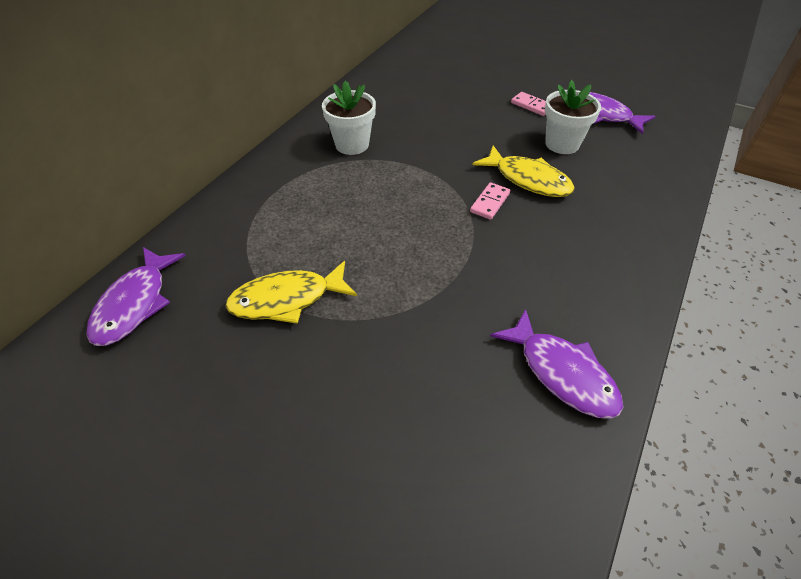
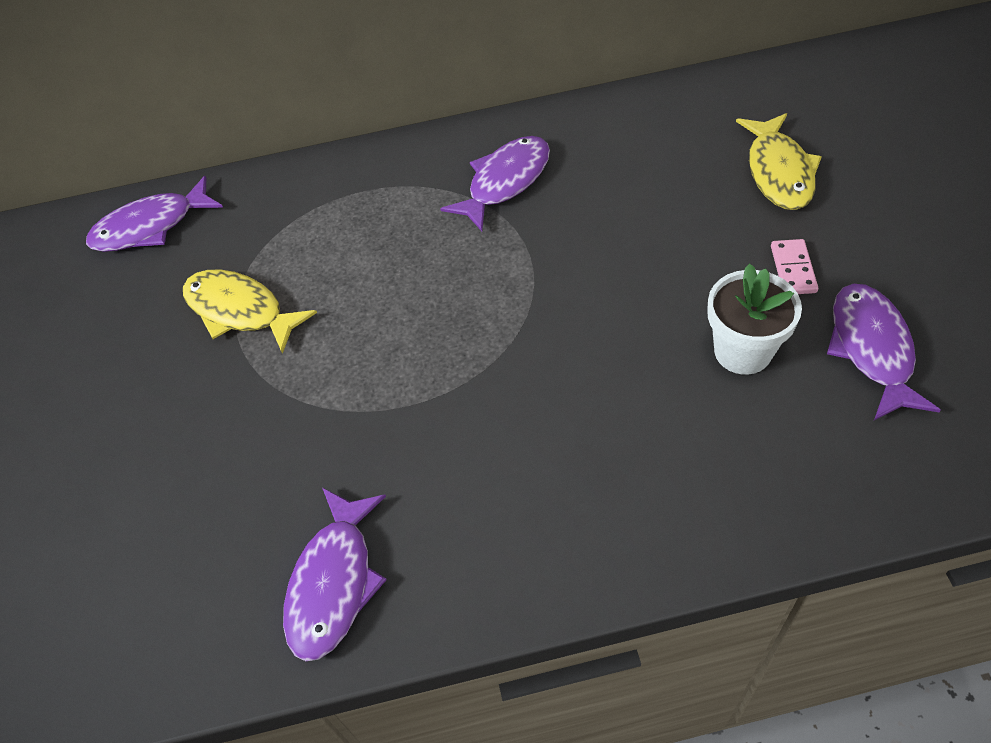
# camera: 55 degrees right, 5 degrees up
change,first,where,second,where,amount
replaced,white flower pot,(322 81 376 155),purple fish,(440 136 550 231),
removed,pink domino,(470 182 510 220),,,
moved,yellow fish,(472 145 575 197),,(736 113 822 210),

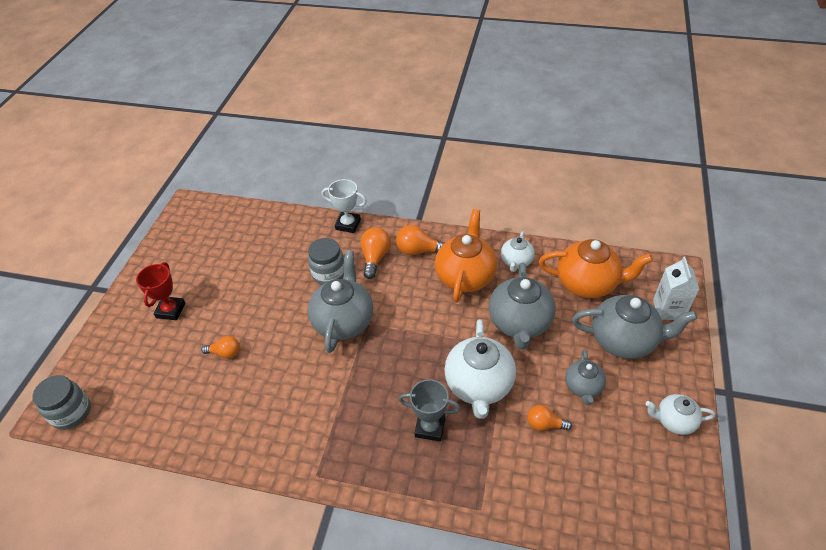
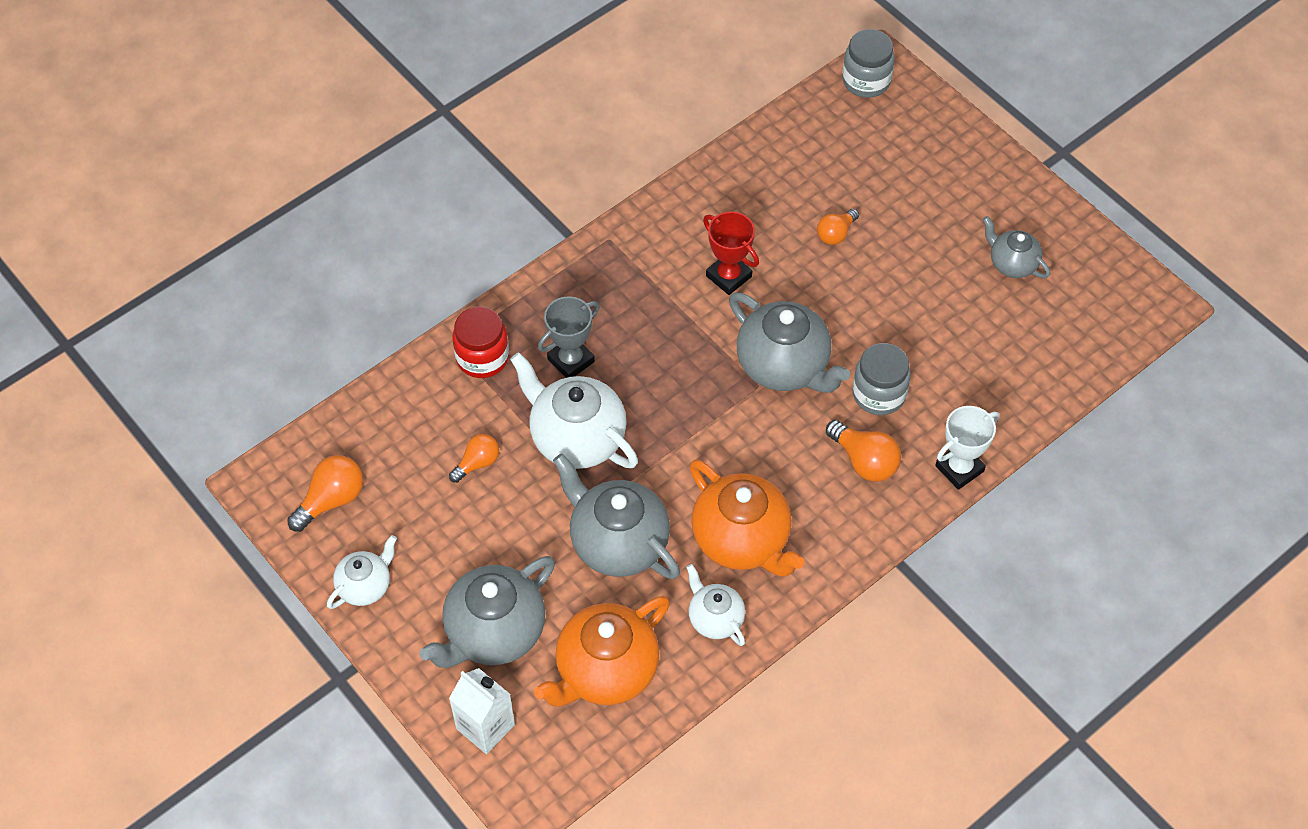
# camera: 125 degrees right, 10 degrees up
change,first,where,second,where,amount
moved,red trophy,(136 262 185 320),,(703 212 759 295),
moved,orange light bulb,(396 225 444 255),,(287 455 363 532),
moved,grey teapot,(565 350 606 405),,(983 216 1050 278),
added,,,red jar,(452 306 509 378),

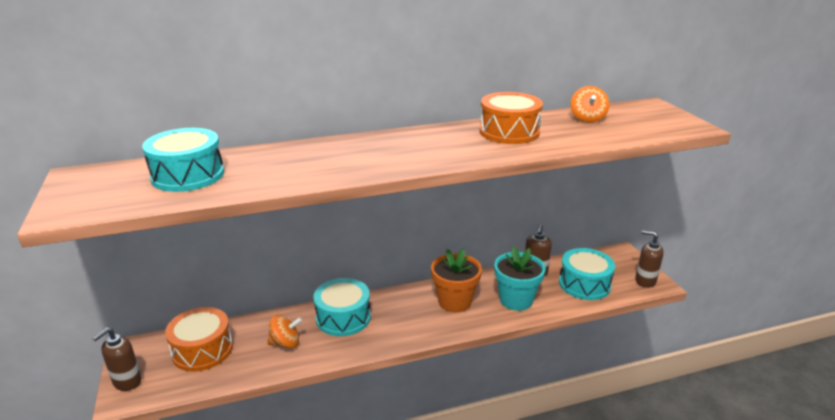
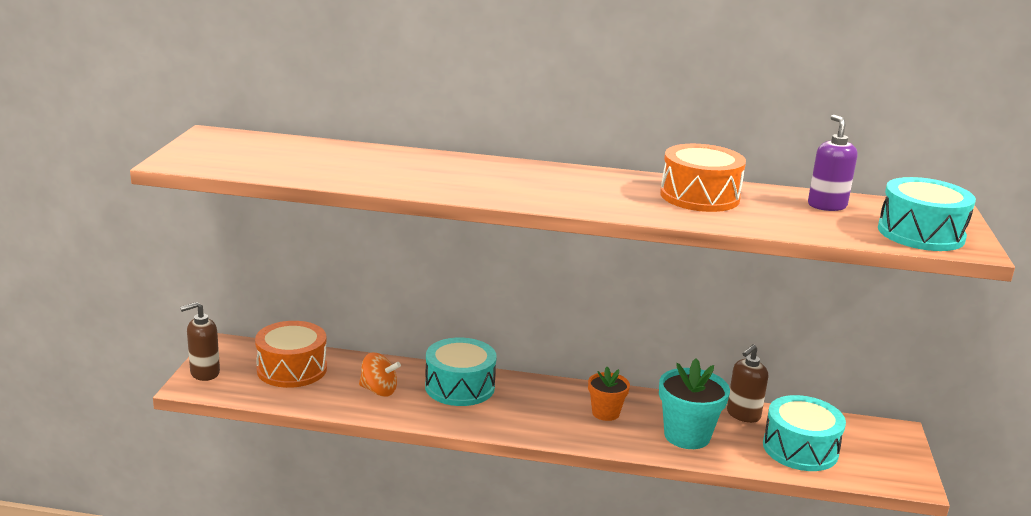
# camera: 25 degrees right, 5 degrees down
change,first,where,second,where,amount
moved,turquoise drum,(142 128 224 192),,(878 177 976 251),
resized,orange flower pot,(431 249 482 312),,(588 367 630 421),x0.62
replaced,orange spinning top,(570 86 610 123),purple soap dispenser,(808 115 857 211),
removed,brown soap dispenser,(635 230 664 288),,,

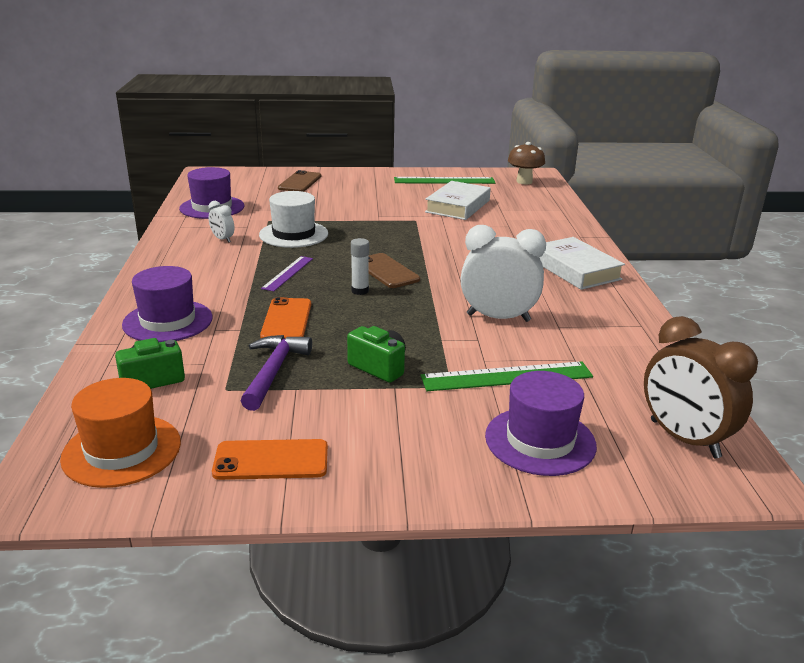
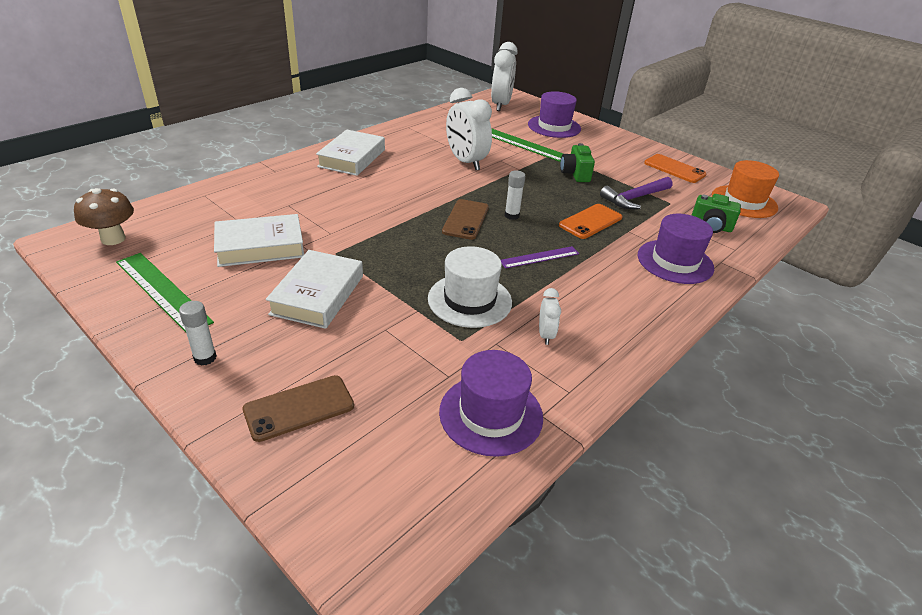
# camera: 135 degrees left, 10 degrees up
change,first,where,second,where,amount
recoloured,brown clock,(644 316 758 458),white clock,(491 42 518 111),
added,,,white glue stick,(179 301 217 366),
added,,,white book,(266 250 363 329),

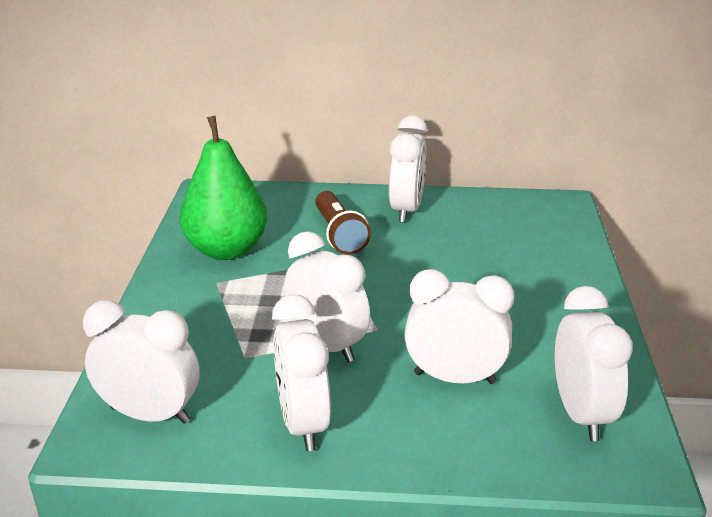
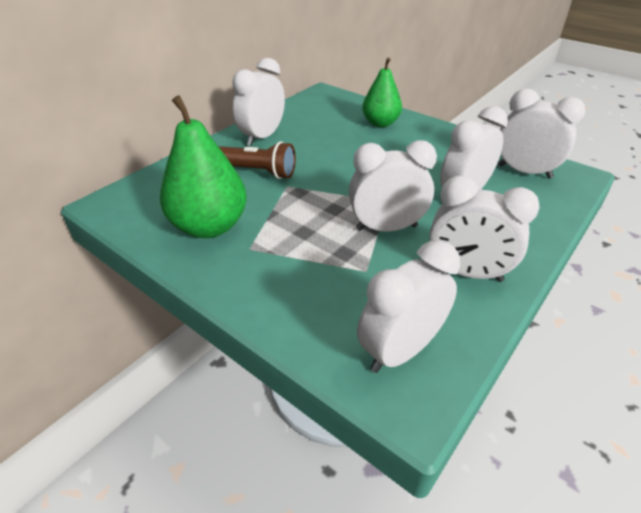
# camera: 55 degrees left, 10 degrees up
change,first,where,second,where,amount
turned,white clock,(389 115 427 223),,(232 58 285 146),105 degrees counterclockwise
added,,,green pear,(362 58 402 127),

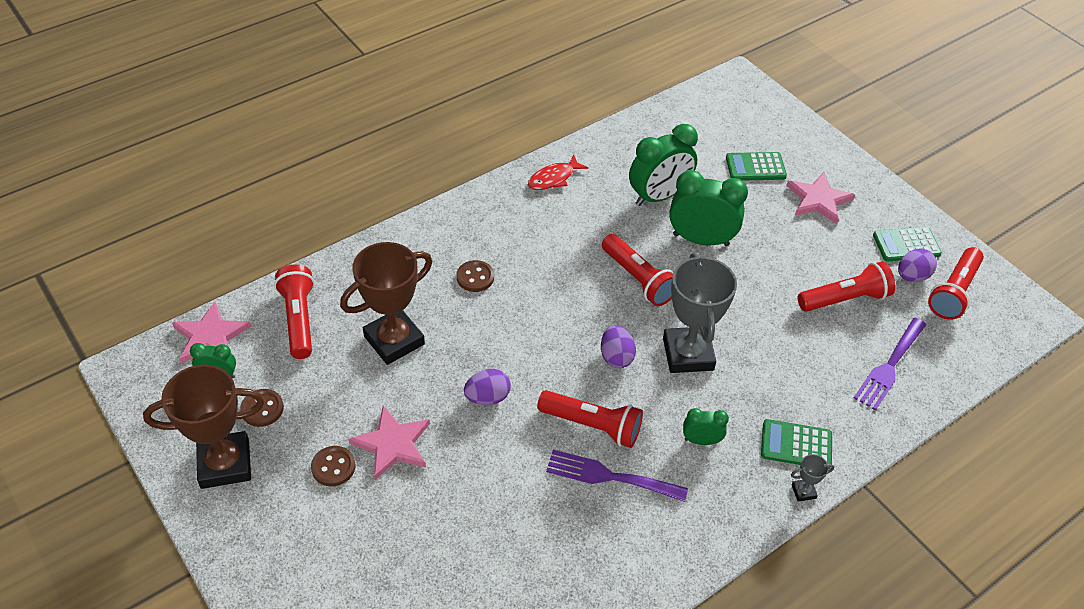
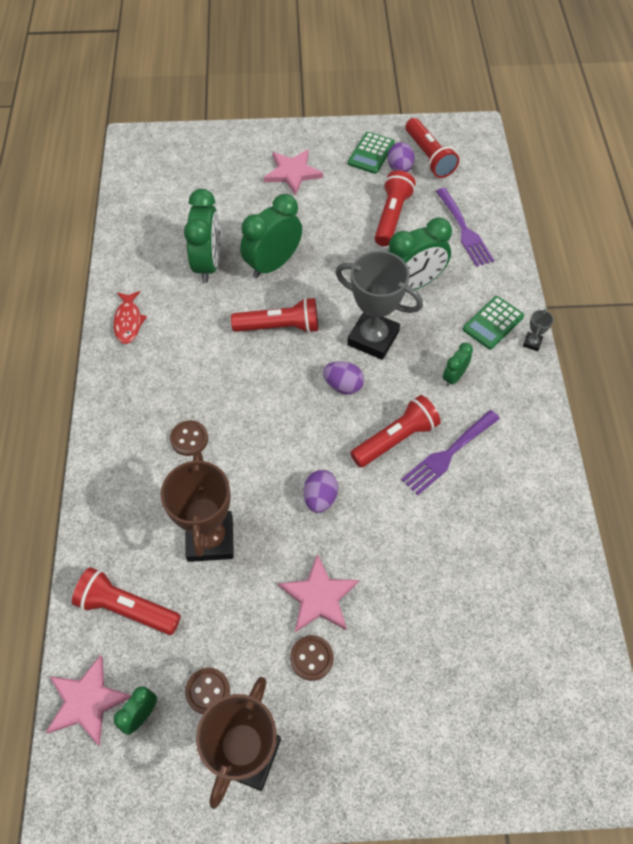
# camera: 55 degrees left, 10 degrees up
change,first,where,second,where,amount
removed,green calculator,(726 152 787 181),,,
added,,,green clock,(388 217 452 290),

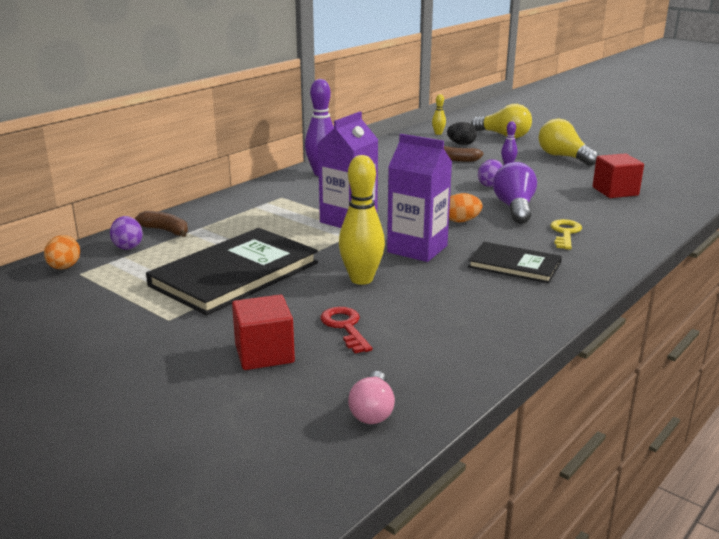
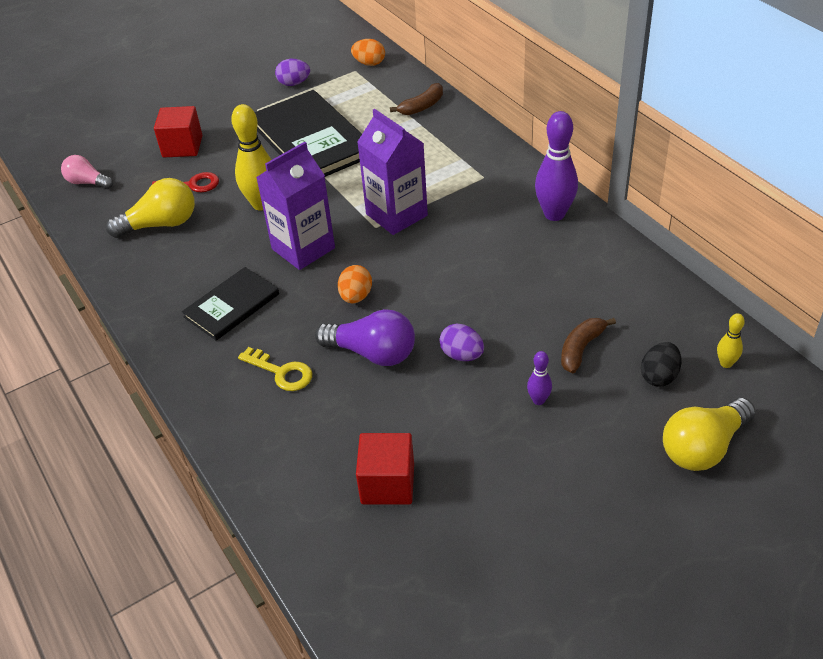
# camera: 110 degrees right, 20 degrees up
change,first,where,second,where,amount
moved,purple egg,(110 216 143 250),,(275 59 310 86),
moved,yellow light bulb,(539 118 599 166),,(106 178 195 238),

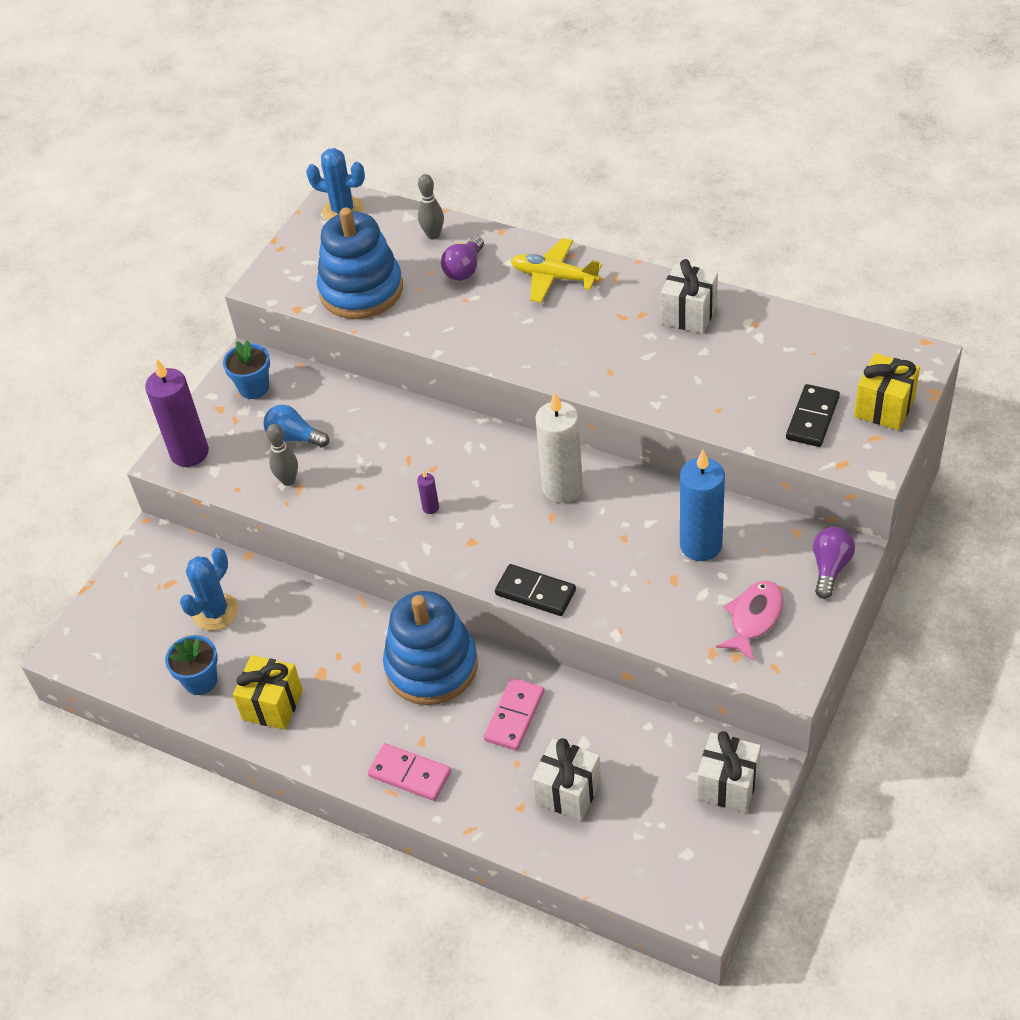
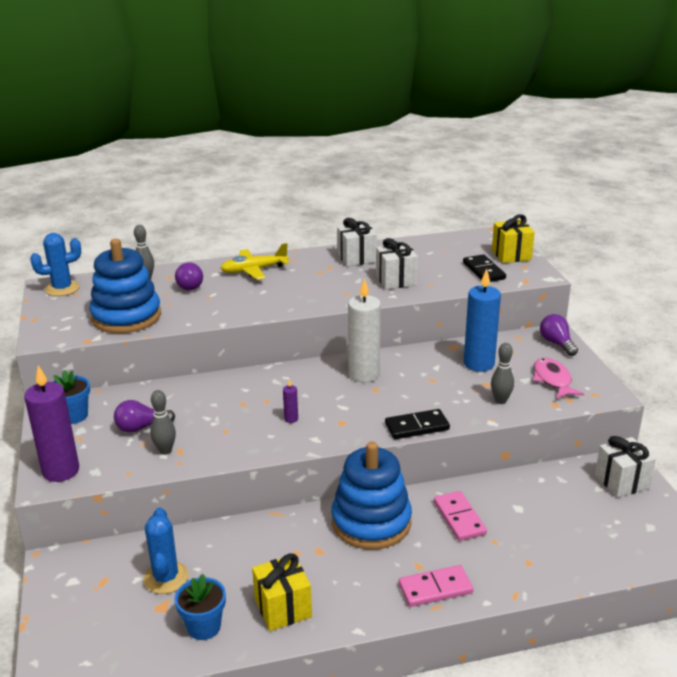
# camera: 45 degrees left, 20 degrees down
change,first,where,second,where,amount
recoloured,blue light bulb,(263 405 329 448),purple light bulb,(114 400 175 433),
moved,white gift,(532 738 601 821),,(376 238 418 290),
added,,,grey bowling pin,(491 343 514 404),

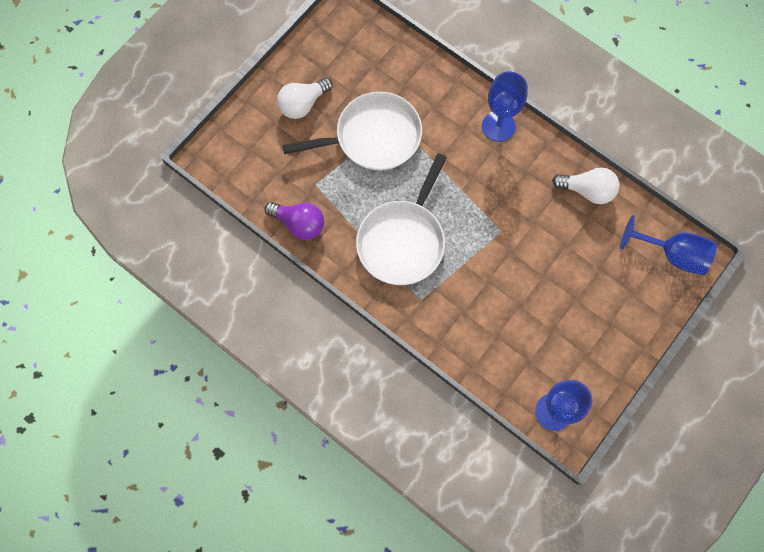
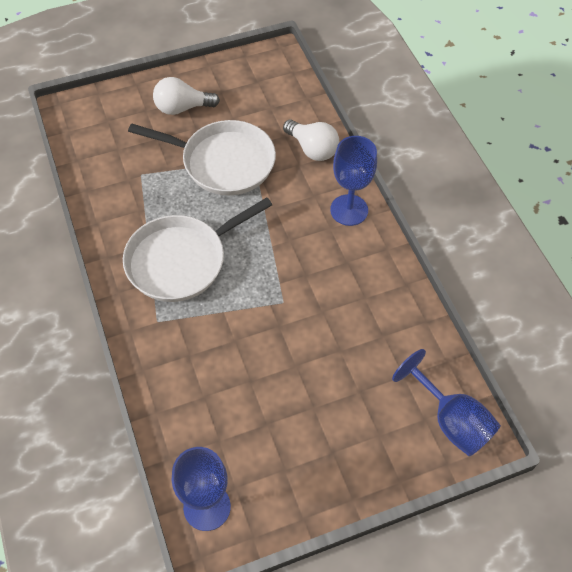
# camera: 30 degrees right, 15 degrees down
change,first,where,second,where,amount
removed,purple light bulb,(264 202 324 240),,,
moved,white light bulb,(552 167 620 204),,(283 120 339 161),

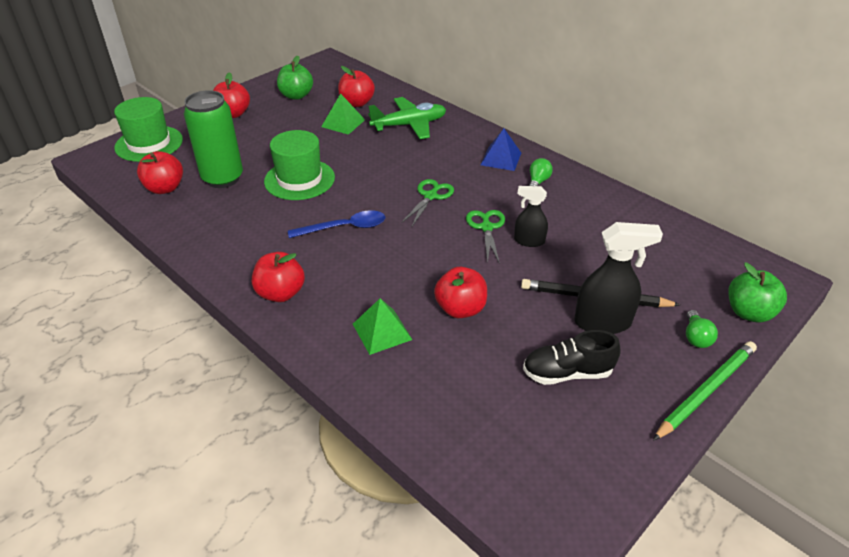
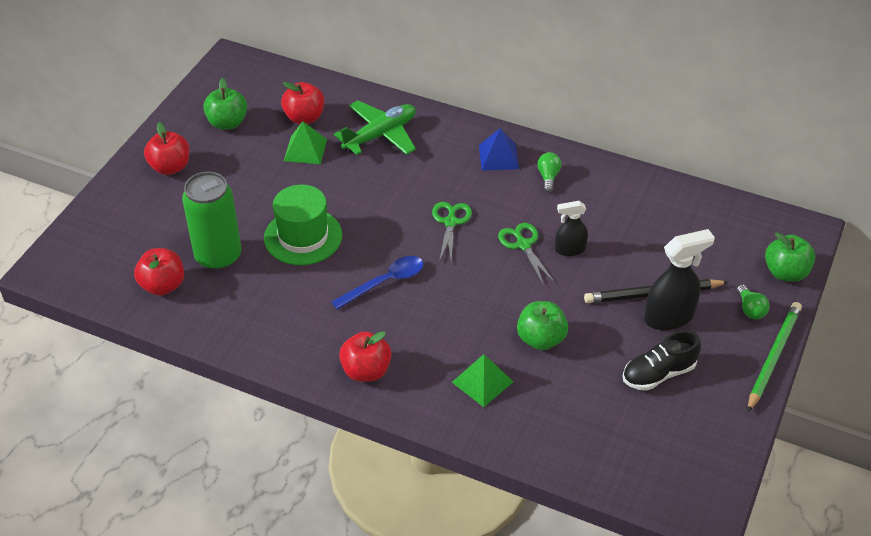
# camera: 20 degrees left, 5 degrees up
change,first,where,second,where,amount
removed,green hat,(114 97 183 162),,,
recoloured,red apple,(434 267 487 318),green apple,(517 301 568 350),

